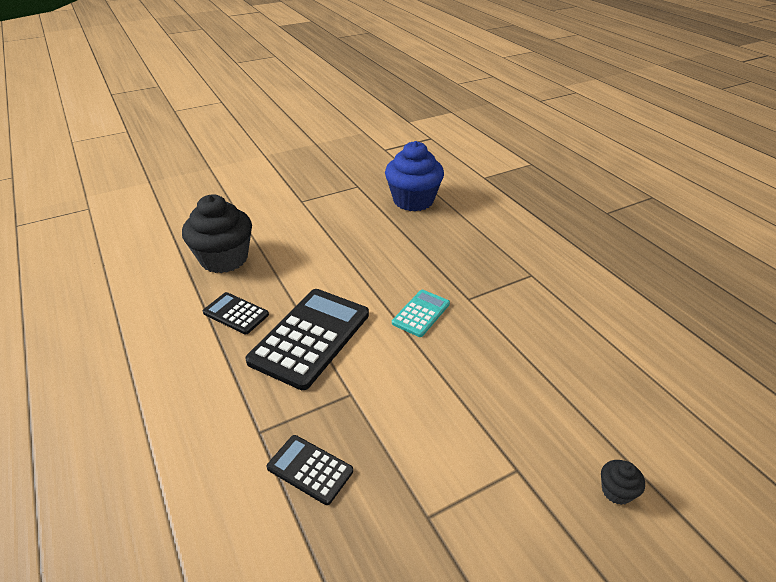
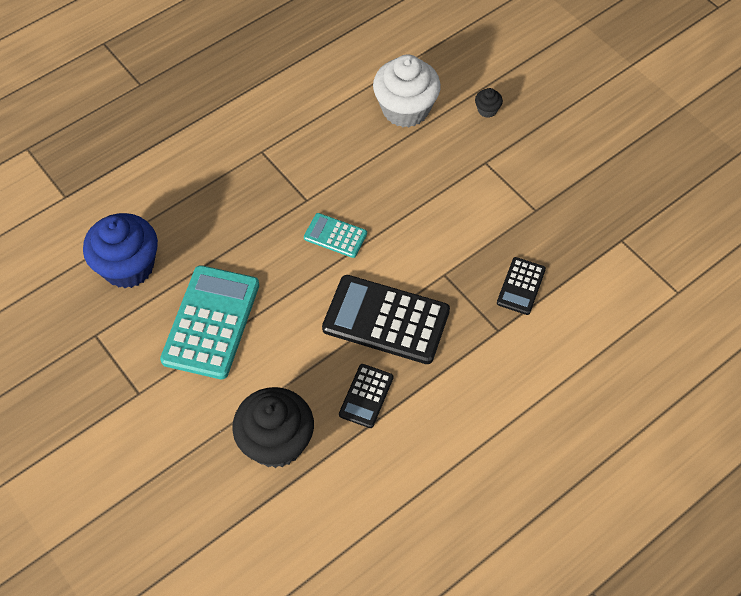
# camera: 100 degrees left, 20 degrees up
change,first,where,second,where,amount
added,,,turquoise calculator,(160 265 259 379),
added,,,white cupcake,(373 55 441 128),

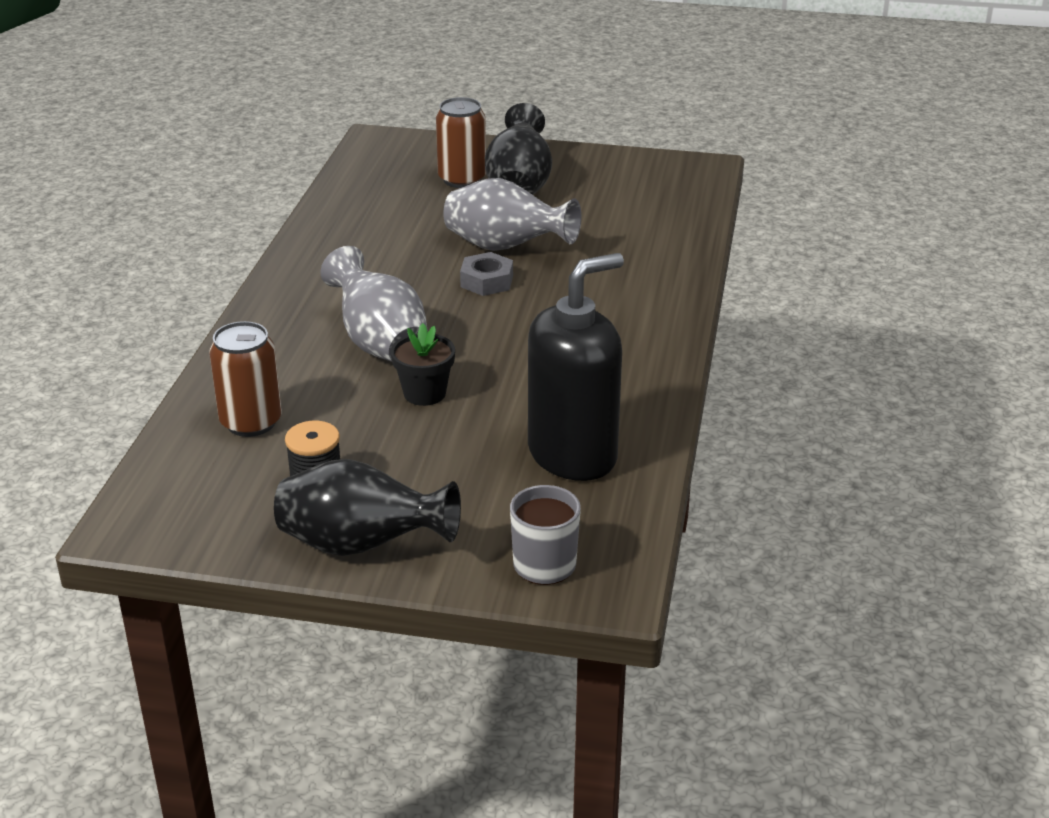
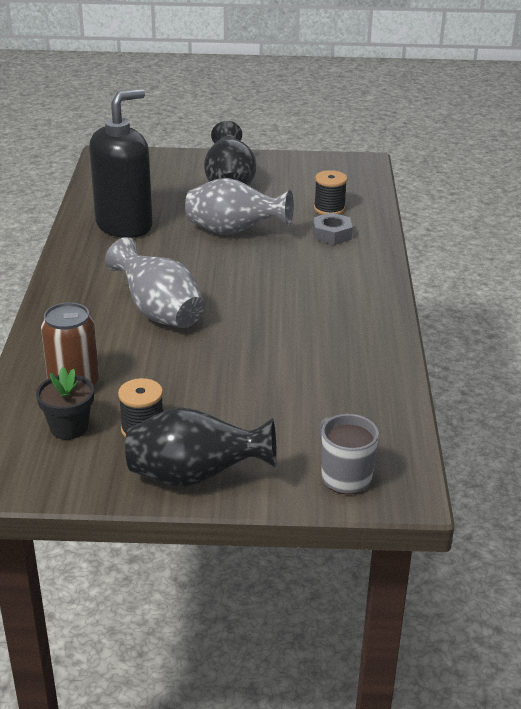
# camera: 10 degrees left, 0 degrees up
change,first,where,second,where,amount
moved,black flower pot,(391 323 455 406),,(36 367 94 440),
removed,brown can,(436 97 486 188),,,
moved,grey nut,(460 252 513 296),,(313 213 353 245),
moved,black soap dispenser,(528 253 624 481),,(89 89 153 238),
added,,,black spool,(314 170 347 215),

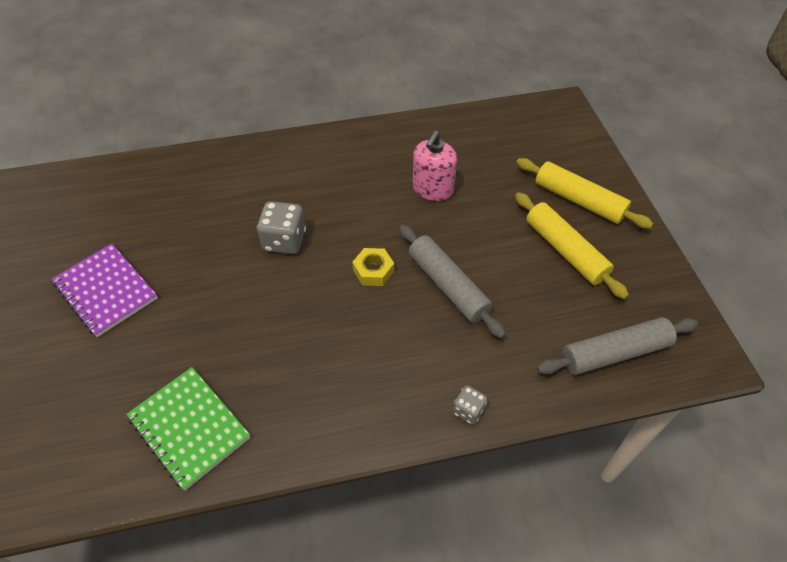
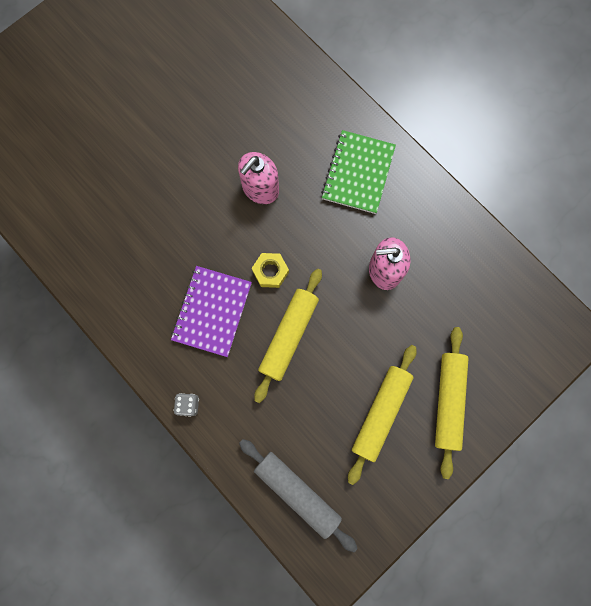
# camera: 60 degrees right, 25 degrees up
change,first,where,second,where,amount
moved,purple notebook,(52 243 158 337),,(171 266 252 357),
moved,green notebook,(126 367 251 490),,(321 130 396 214),
replaced,grey dice,(257 201 306 254),pink soap dispenser,(238 152 279 204),
recoloured,grey rolling pin,(399 225 506 339),yellow rolling pin,(254 269 322 403),

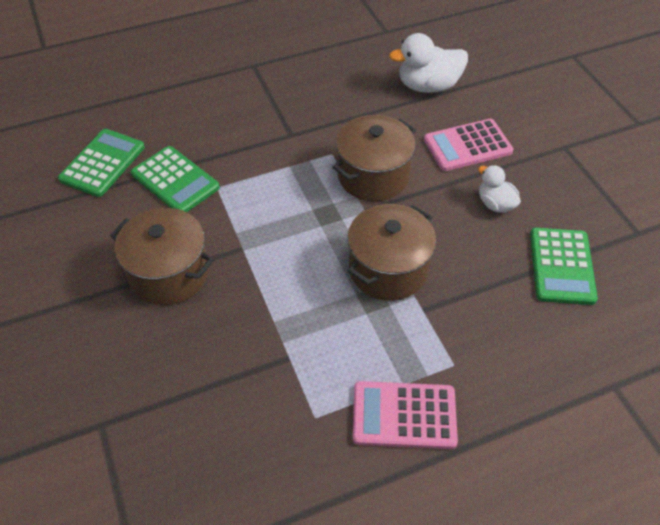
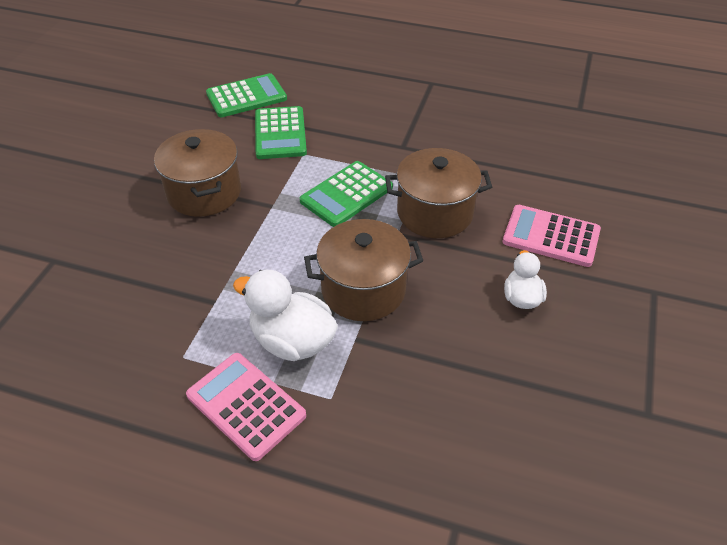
# camera: 40 degrees right, 5 degrees down
change,first,where,second,where,amount
moved,white duck,(389 33 468 93),,(233 270 338 361),
moved,green calculator,(530 228 598 305),,(300 161 393 227),

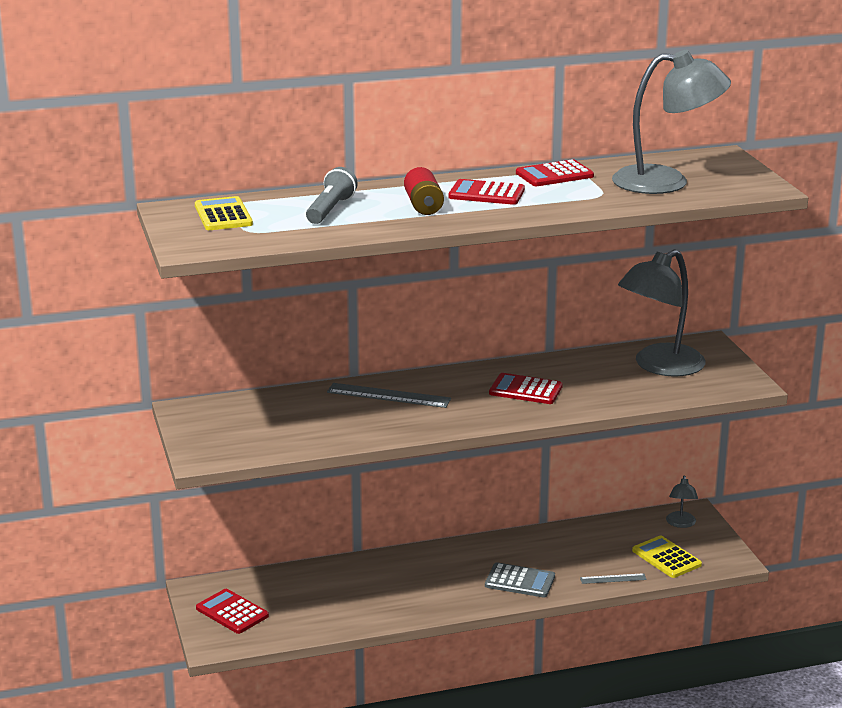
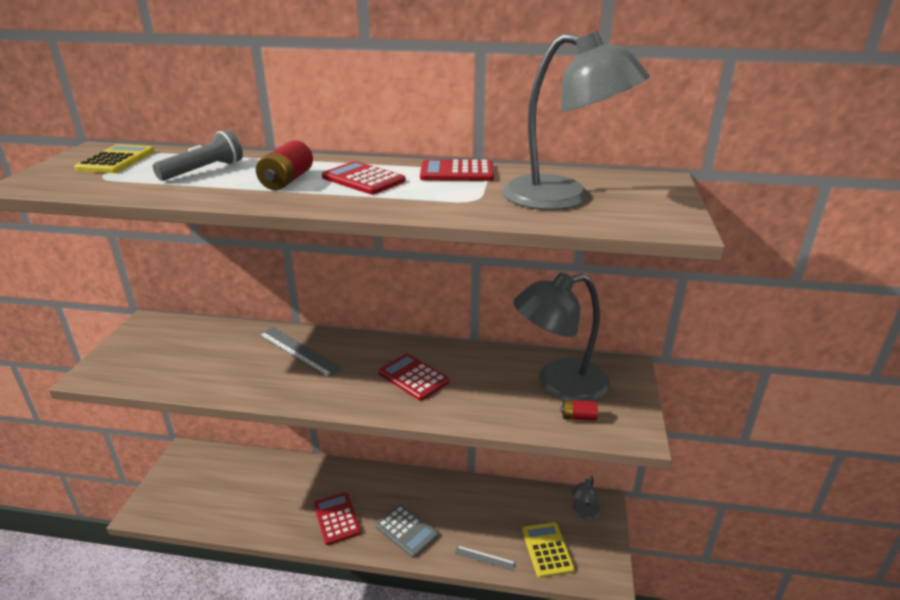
# camera: 25 degrees right, 5 degrees up
change,first,where,second,where,amount
moved,red calculator,(196 589 269 634),,(314 492 361 545),
added,,,red battery,(561 400 598 421),

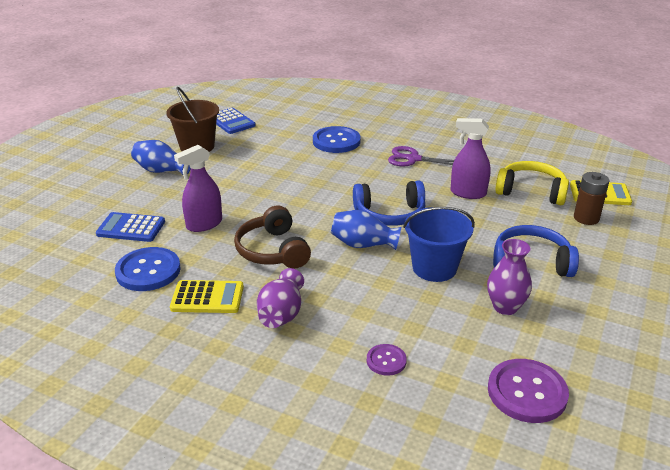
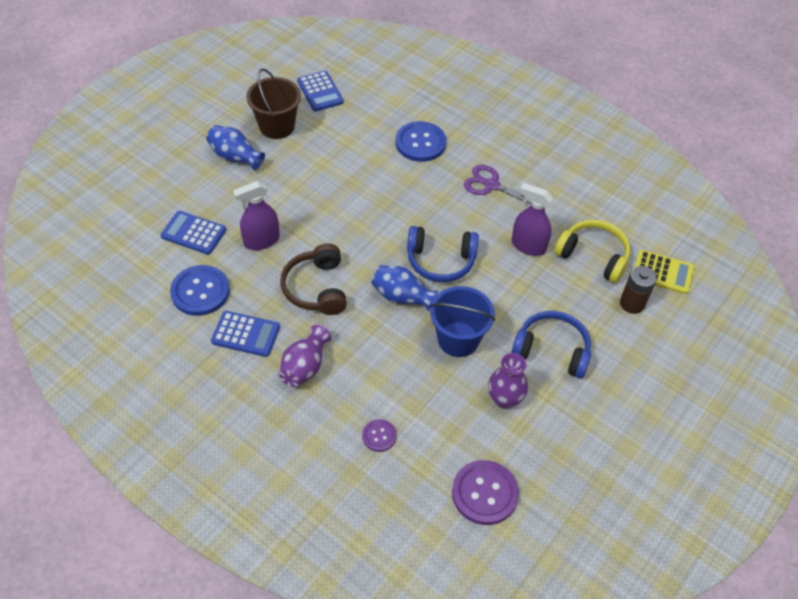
# camera: 10 degrees right, 20 degrees up
change,first,where,second,where,amount
recoloured,yellow calculator,(170 280 244 313),blue calculator,(211 311 280 357),

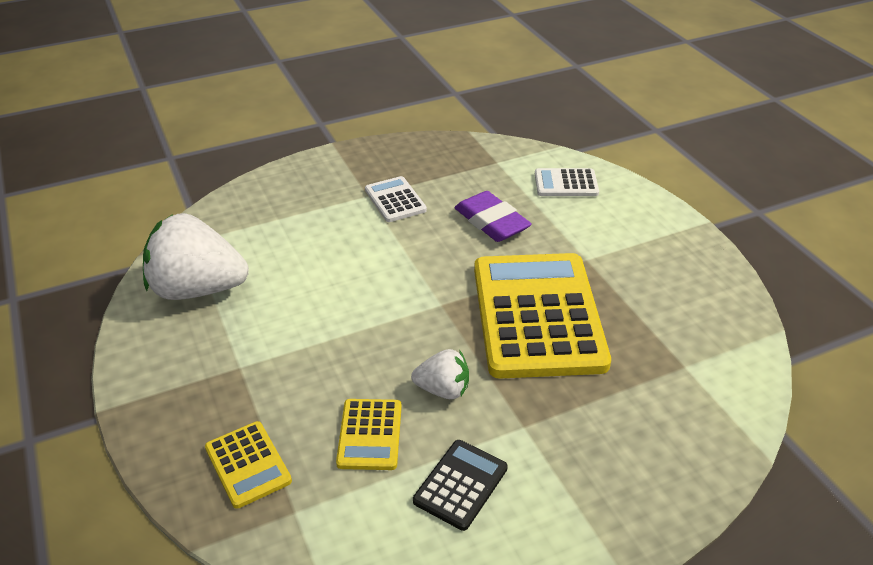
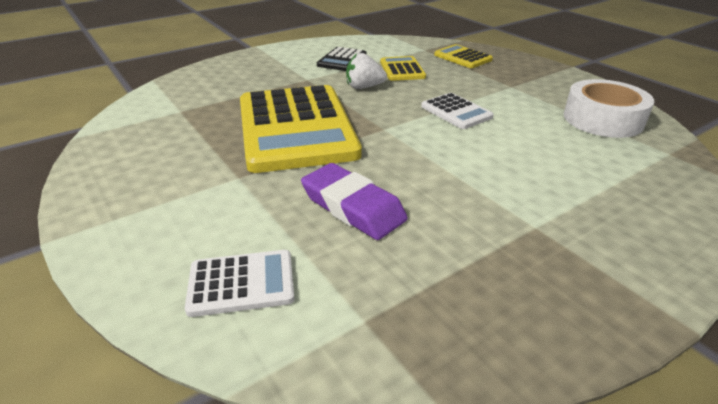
# camera: 170 degrees right, 5 degrees down
change,first,where,second,where,amount
replaced,white strawberry,(143 213 249 300),white tape,(564 79 654 138),
moved,white calculator,(365 176 427 222),,(421 93 494 129),

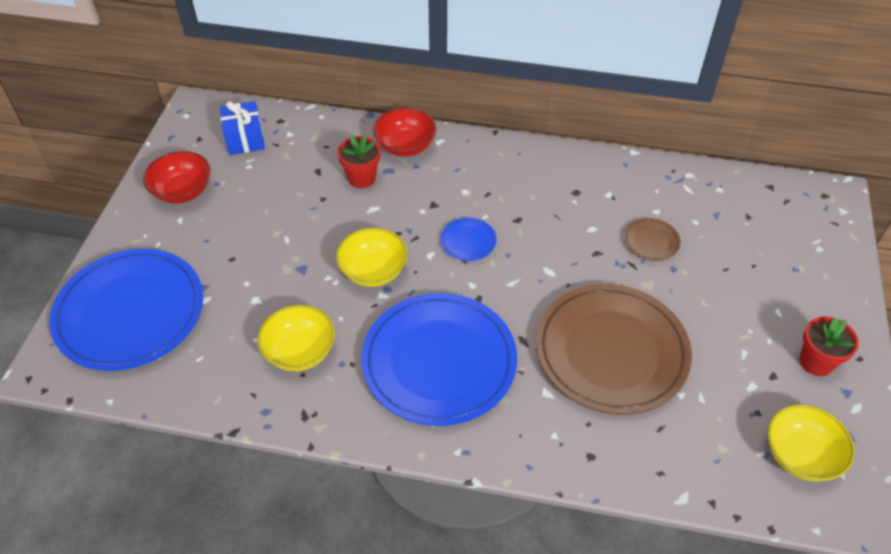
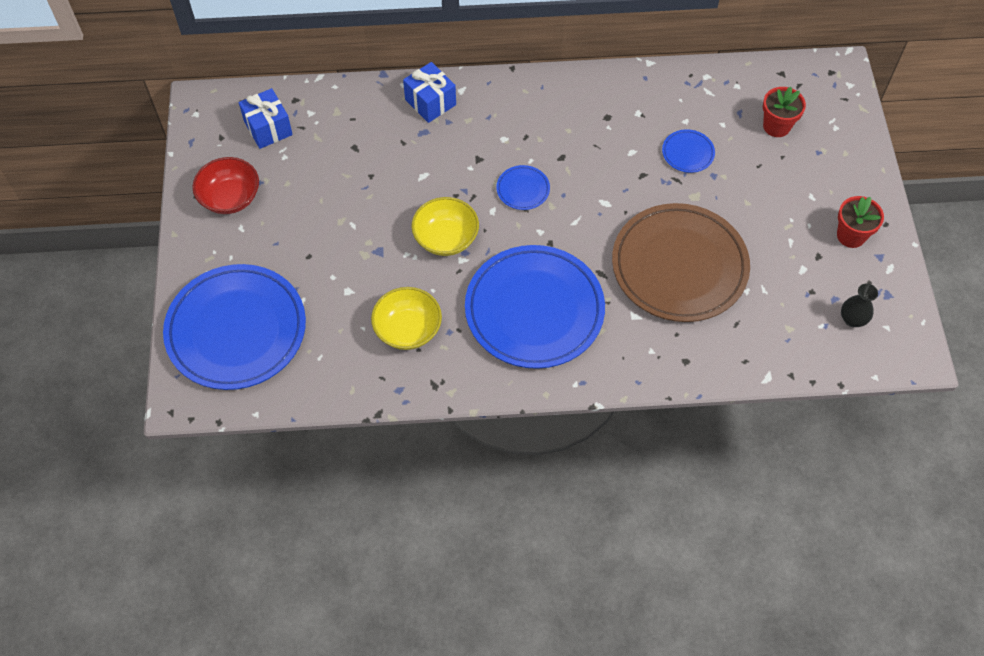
# camera: 15 degrees left, 10 degrees up
change,first,where,second,where,amount
moved,red flower pot,(337 135 381 188),,(763 87 806 137),
replaced,red bowl,(373 108 436 157),blue gift,(403 62 456 123),
recoloured,brown plate,(624 218 681 261),blue plate,(662 129 715 173),
replaced,yellow bowl,(768 404 855 482),black vase,(841 284 878 327),

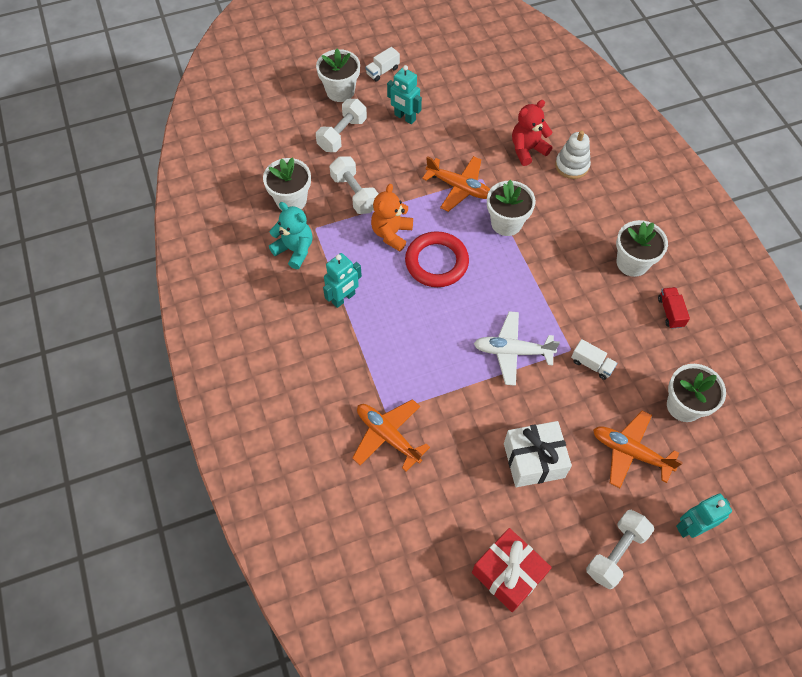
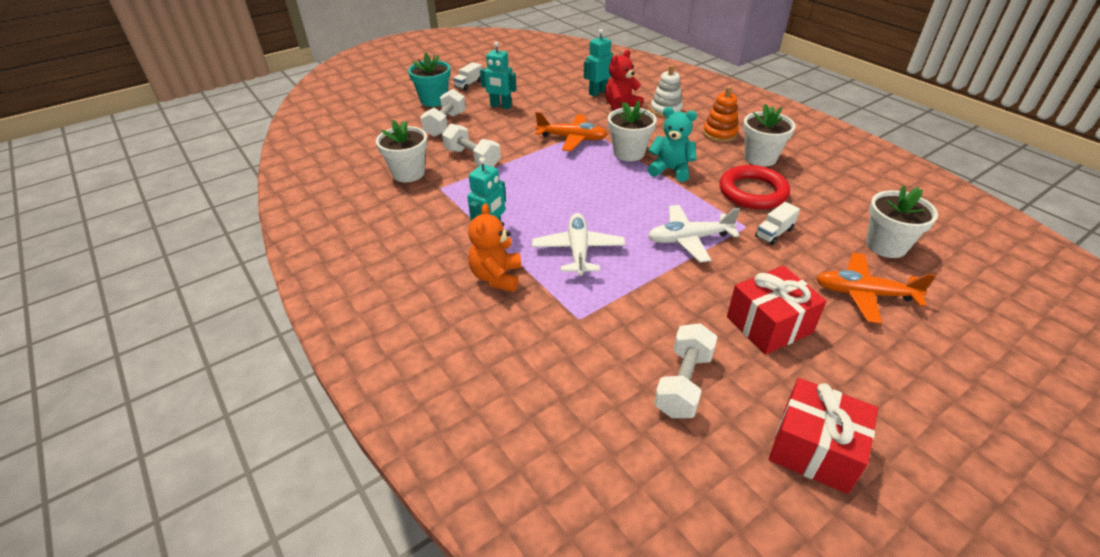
# camera: 15 degrees left, 20 degrees down
change,first,where,second,where,amount
moved,turquoise teddy bear,(269 202 313 269),,(648 107 697 182),
recoloured,white flower pot,(316 49 360 102),turquoise flower pot,(408 53 451 107),
removed,orange plane,(352 399 430 471),,,
moved,orange teddy bear,(371 184 413 252),,(468 203 521 292),
moved,red ring,(405 231 469 287),,(720 165 790 209),
recoloured,white gift,(504 421 572 487),red gift,(727 266 827 355),
turned,white truck,(571 339 617 380),,(755 202 800 245),120 degrees clockwise
moved,white dumbbell,(586 510 654 589),,(654 323 718 418),
removed,red truck,(658 287 690 329),,,
moved,turquoise robot,(676 494 732 538),,(584 29 613 96),
added,,,white plane,(532 213 625 276),
added,,,orange stacking toy,(703 86 739 142),

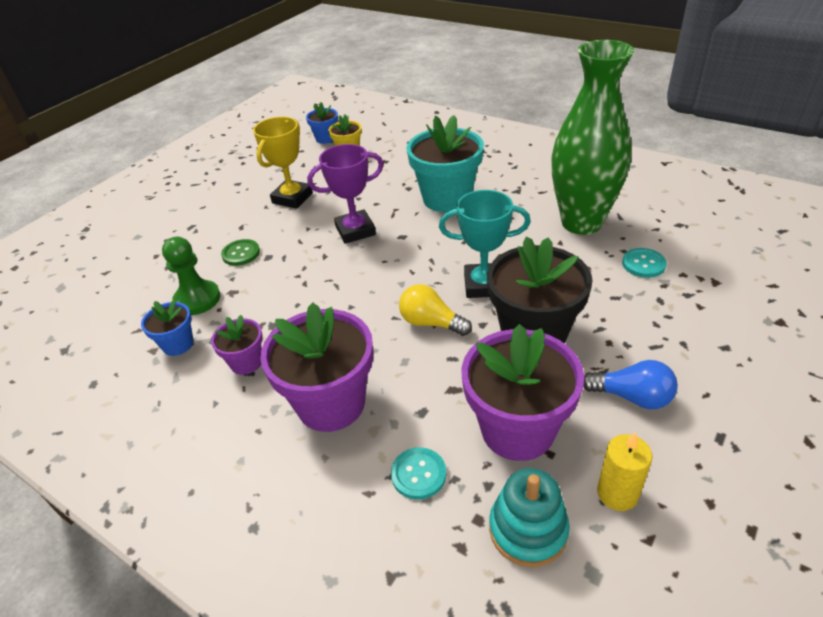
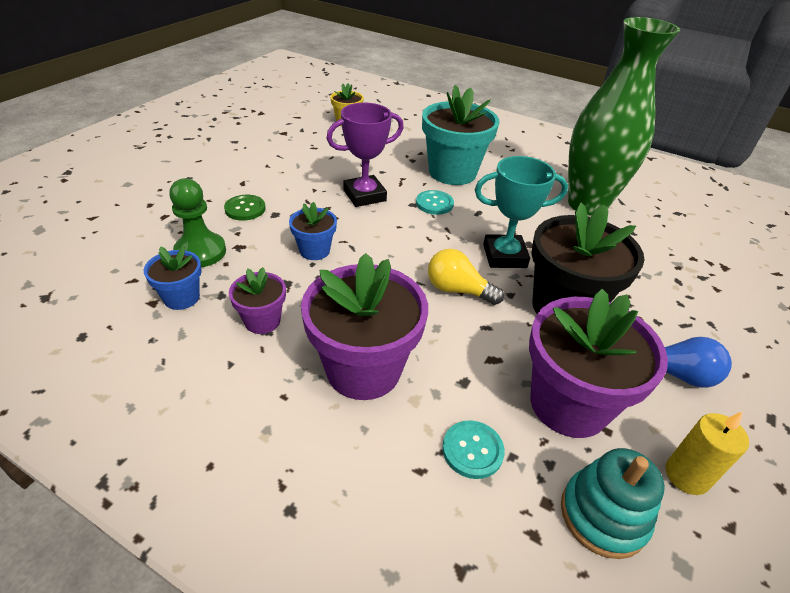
# camera: 10 degrees left, 0 degrees up
change,first,where,second,where,amount
removed,yellow trophy,(253 117 313 209),,,
moved,blue flower pot,(306 102 338 144),,(289 202 337 260),
moved,turquoise button,(622 248 666 278),,(416 190 454 215),

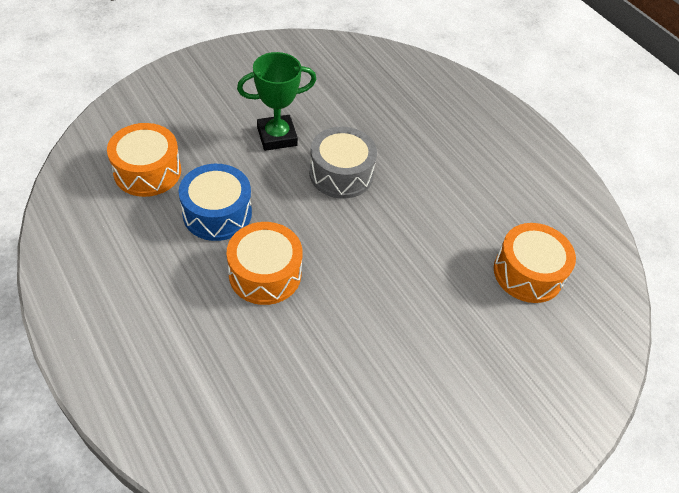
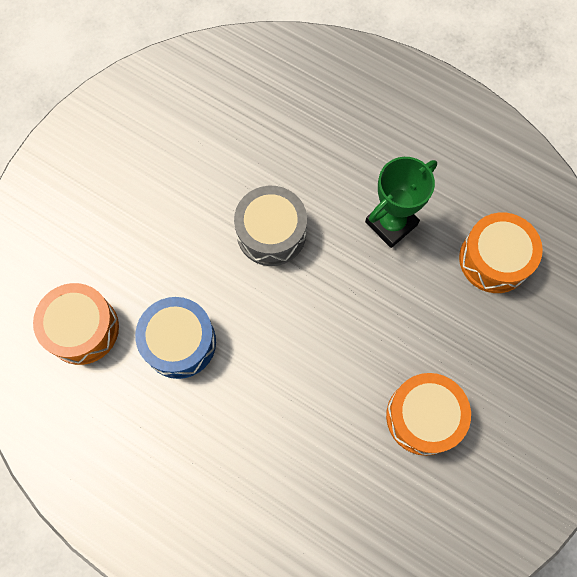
# camera: 20 degrees left, 20 degrees up
change,first,where,second,where,amount
moved,orange drum,(227 222 303 305),,(386 373 471 456),
moved,green trophy,(237 52 316 151),,(365 157 437 248),

